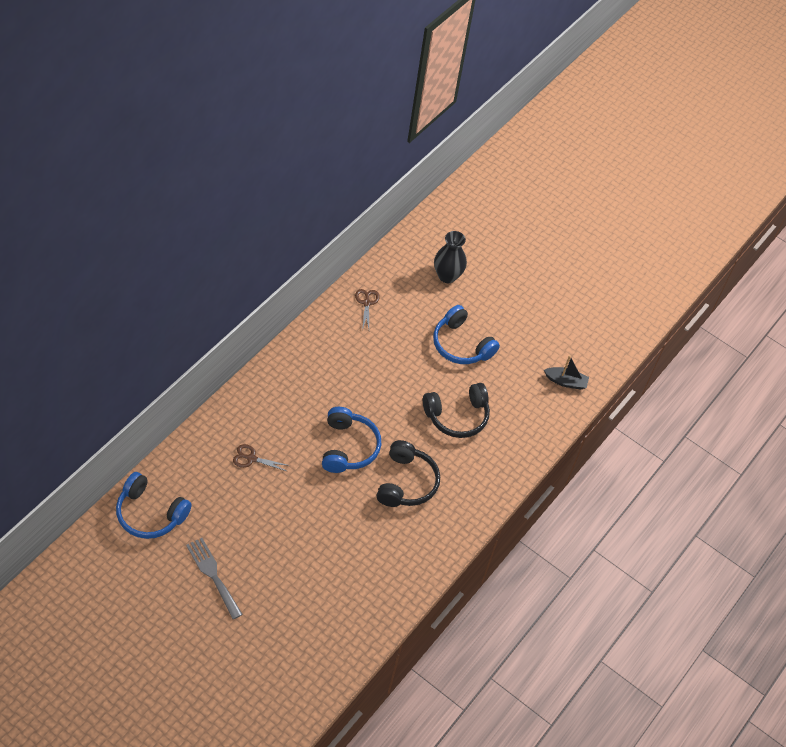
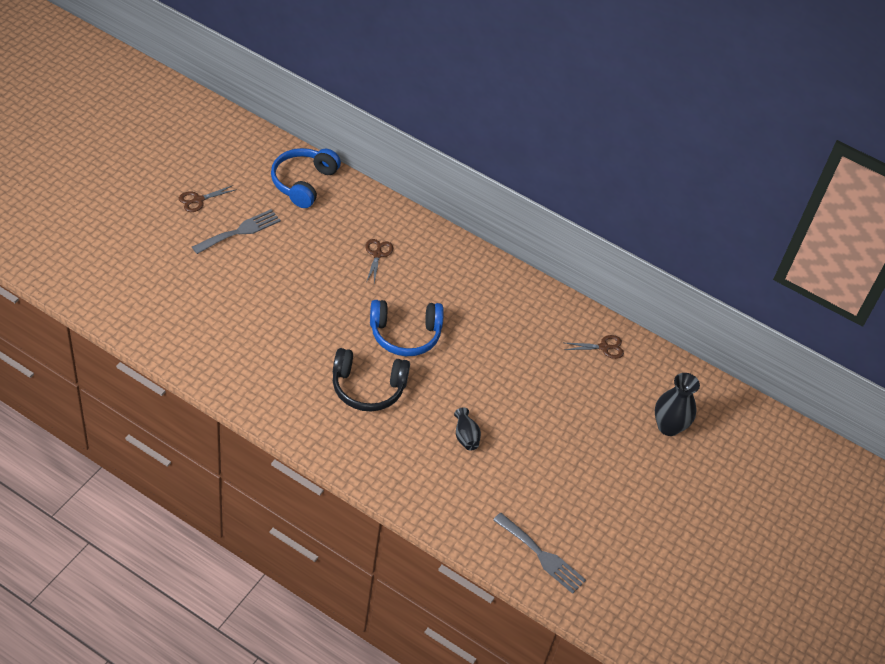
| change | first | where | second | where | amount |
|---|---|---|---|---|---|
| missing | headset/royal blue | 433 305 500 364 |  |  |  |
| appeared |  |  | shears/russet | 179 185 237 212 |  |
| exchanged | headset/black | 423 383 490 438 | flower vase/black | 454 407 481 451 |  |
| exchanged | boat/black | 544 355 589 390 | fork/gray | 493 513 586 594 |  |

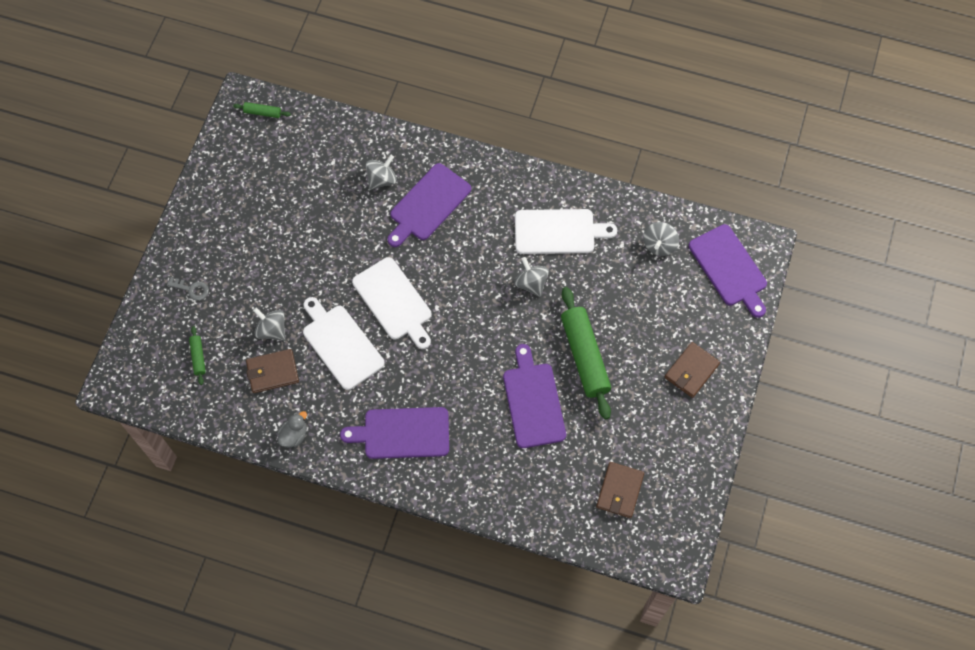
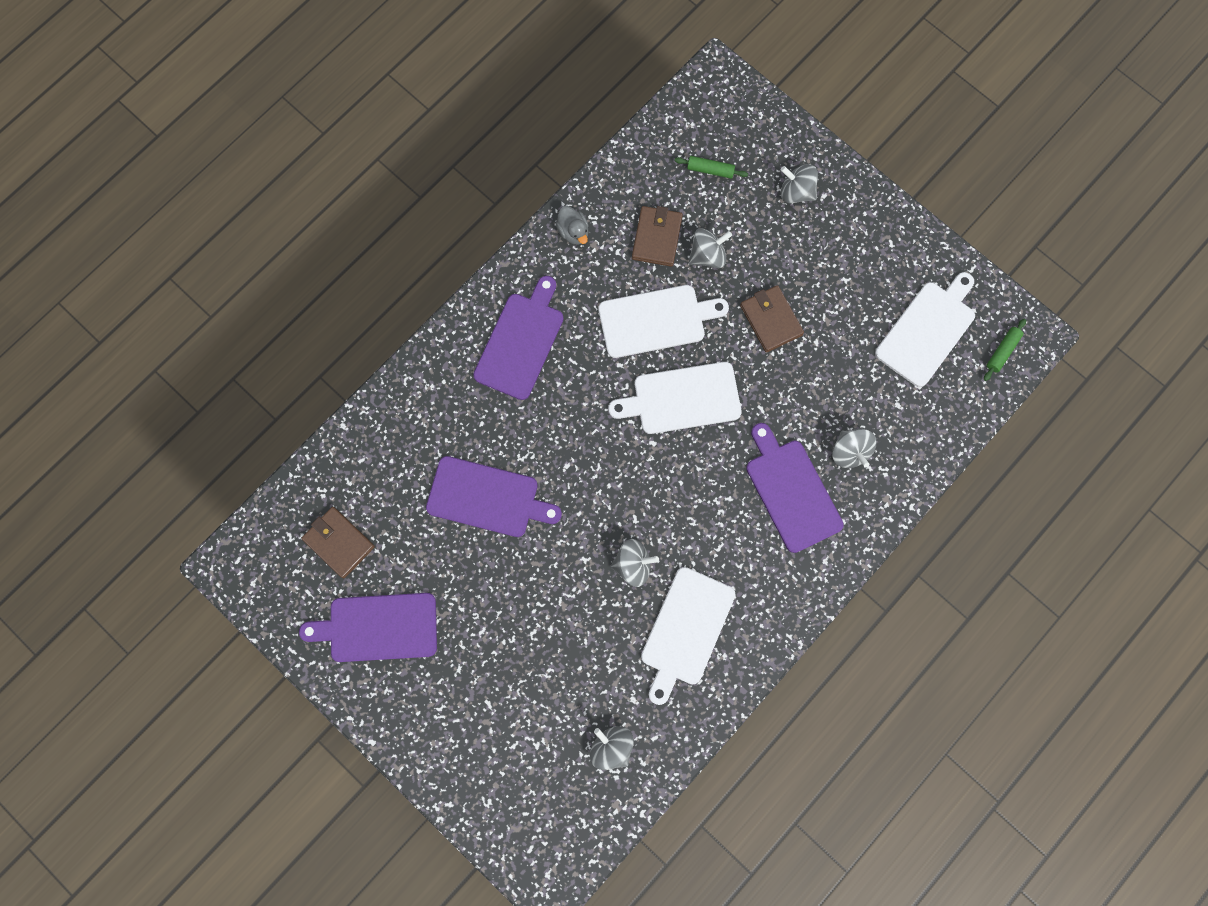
| change | first | where | second | where | amount |
|---|---|---|---|---|---|
| missing | dough roller/leaf-green | 561 287 611 420 |  |  |  |
| appeared |  |  | chopping board/white | 875 272 975 387 |  |
| relocated | card wallet/russet | 665 342 720 398 |  | 740 285 804 353 |  |
| relocated | chopping board/royal purple | 689 224 767 318 |  | 299 593 437 662 |  |
| exchanged | key/gray | 167 277 209 301 | toy top/gray | 781 164 818 203 |  |

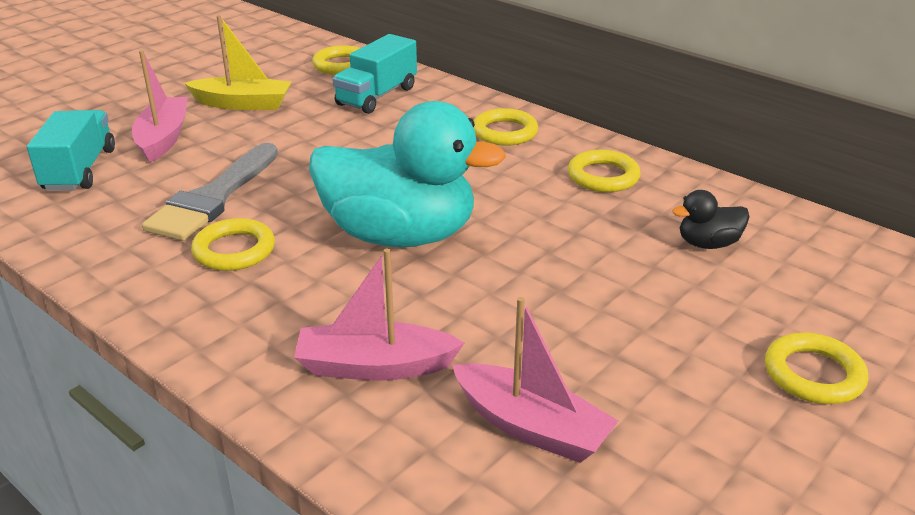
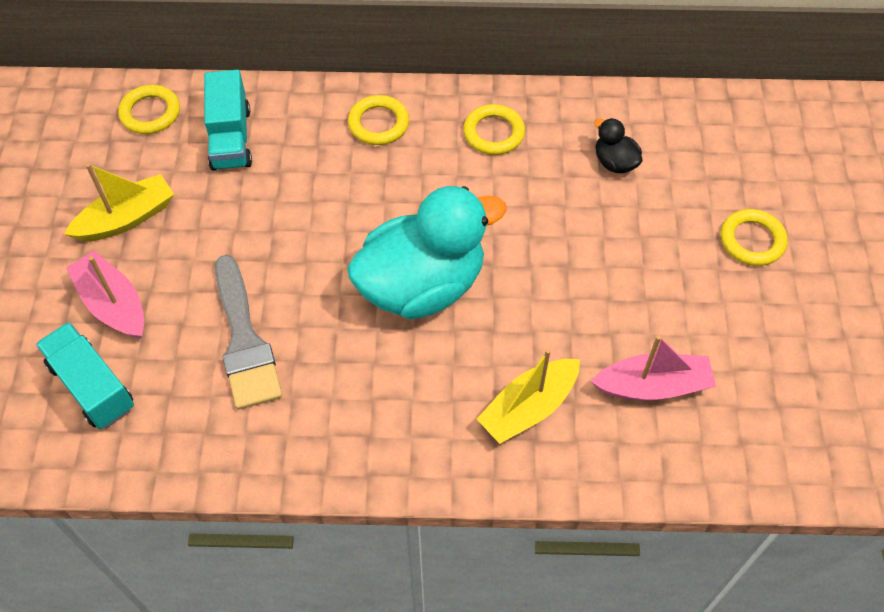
| change | first | where | second | where | amount |
|---|---|---|---|---|---|
| missing | hoop/yellow | 191 218 275 271 |  |  |  |
| colour | boat/rose-pink | 294 248 464 381 | boat/yellow | 477 349 580 444 |  |
| spun | duck/black | 672 190 749 249 |  | 594 118 642 173 | 105 degrees clockwise |

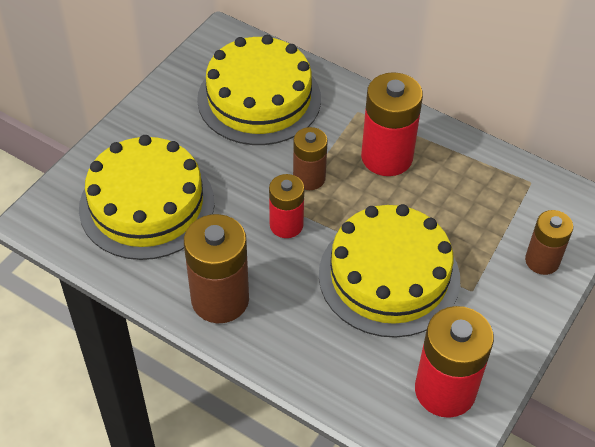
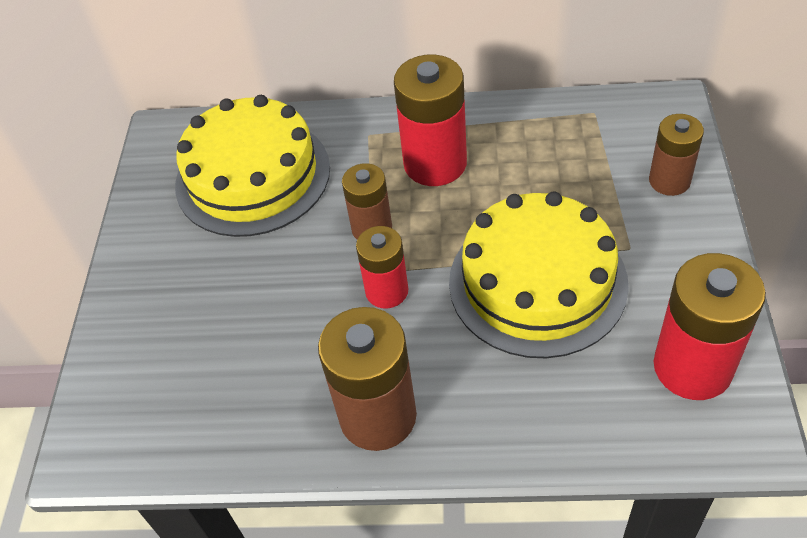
| change | first | where | second | where | amount |
|---|---|---|---|---|---|
| missing | layer cake/yellow | 79 135 215 260 |  |  |  |

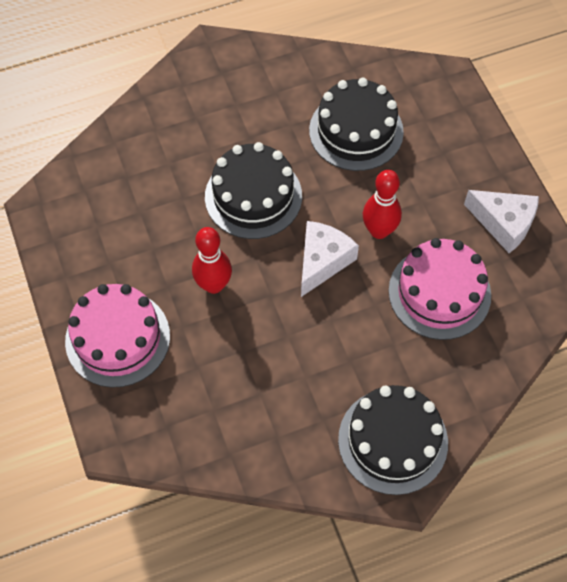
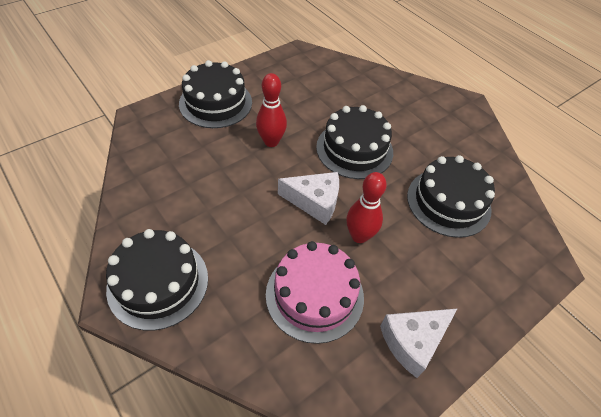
| change | first | where | second | where | amount |
|---|---|---|---|---|---|
| colour | layer cake/rose-pink | 65 284 170 388 | layer cake/black | 179 60 252 128 |  |
| spun | cheese wedge/white | 464 190 539 253 |  | 380 308 458 378 | 45 degrees clockwise |

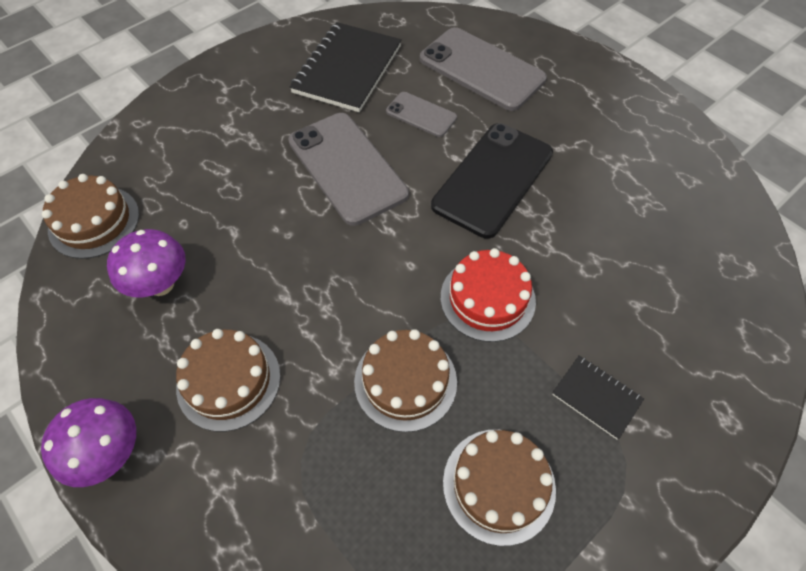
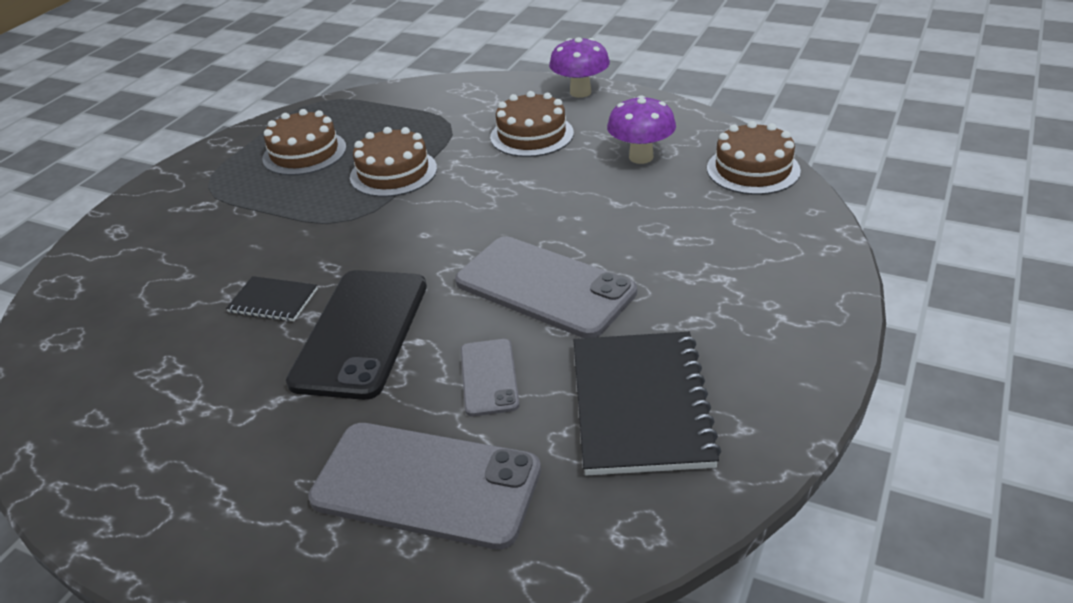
| change | first | where | second | where | amount |
|---|---|---|---|---|---|
| missing | layer cake/crimson | 441 248 536 342 |  |  |  |
| relocated | notepad/black | 552 356 644 440 |  | 226 276 318 321 |  |
| spun | mobile phone/gray | 386 92 457 137 |  | 461 339 520 416 | 75 degrees clockwise |

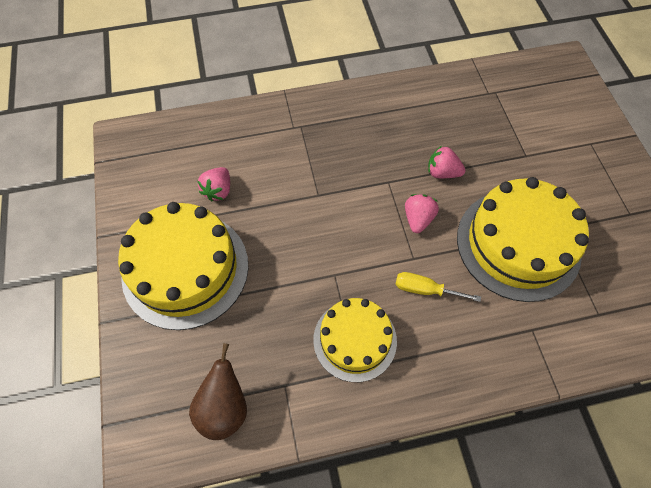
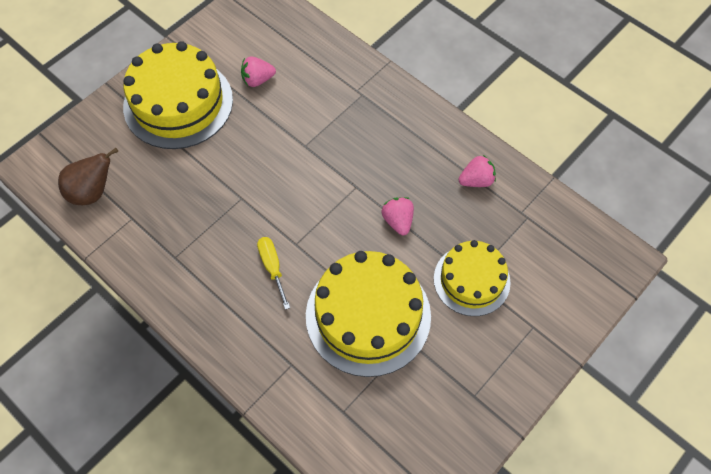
| change | first | where | second | where | amount |
|---|---|---|---|---|---|
| relocated | layer cake/yellow | 313 298 397 382 |  | 434 240 511 316 |  |
| relocated | strawberry/rose-pink | 405 194 439 233 |  | 458 155 496 187 |  |

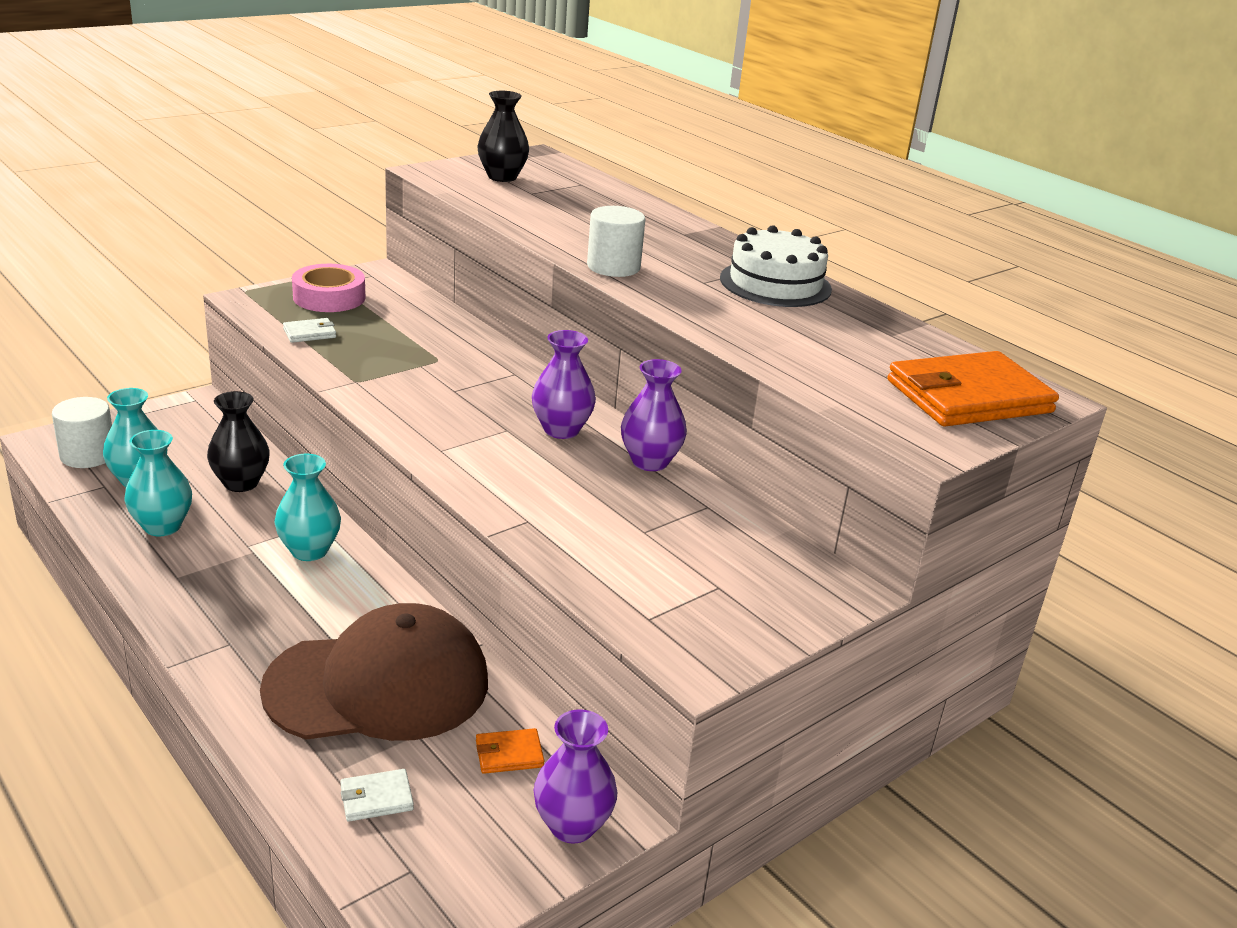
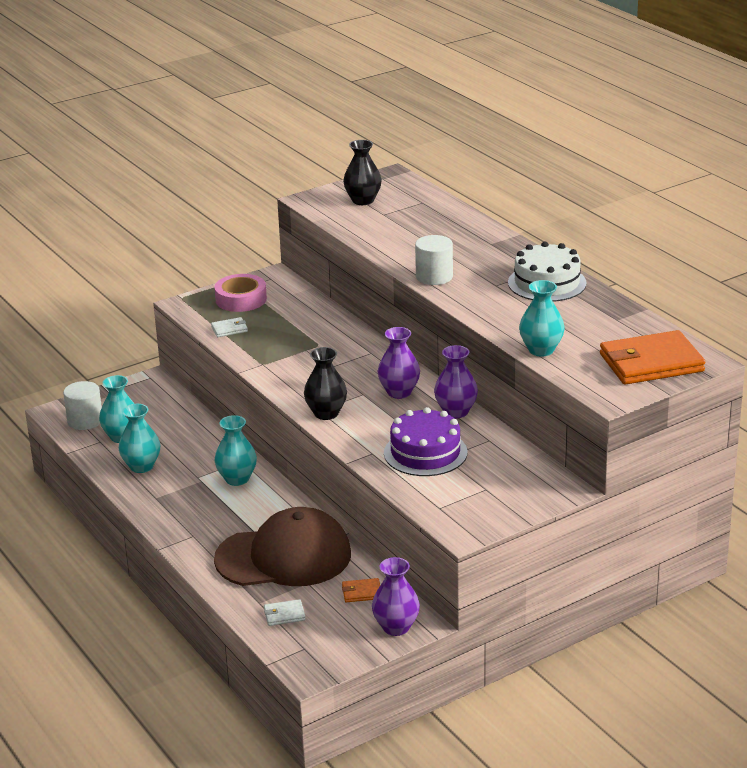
| change | first | where | second | where | amount |
|---|---|---|---|---|---|
| appeared |  |  | layer cake/royal purple | 384 407 467 476 |  |
| appeared |  |  | flower vase/aqua | 519 280 565 357 |  |
| relocated | flower vase/black | 207 391 270 492 |  | 304 347 347 420 |  |

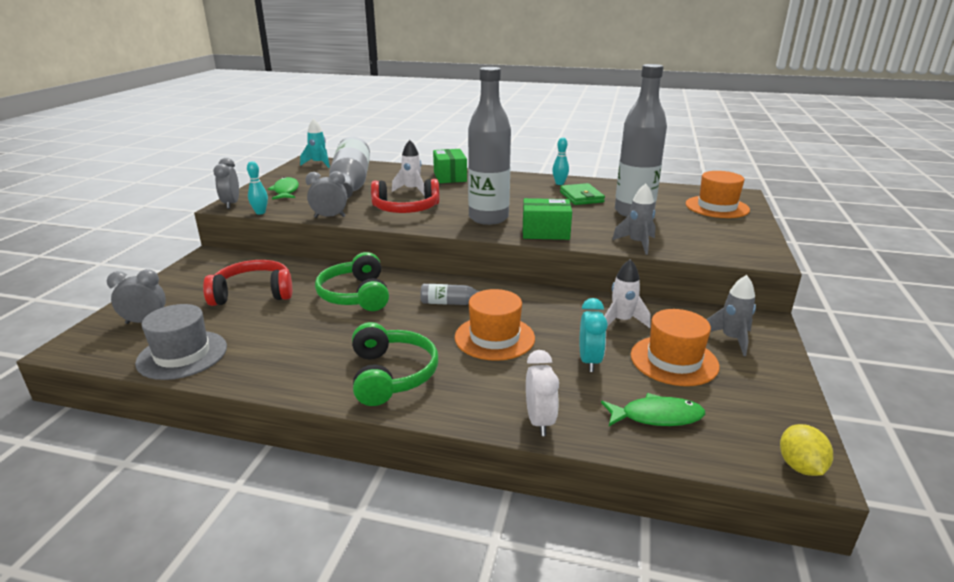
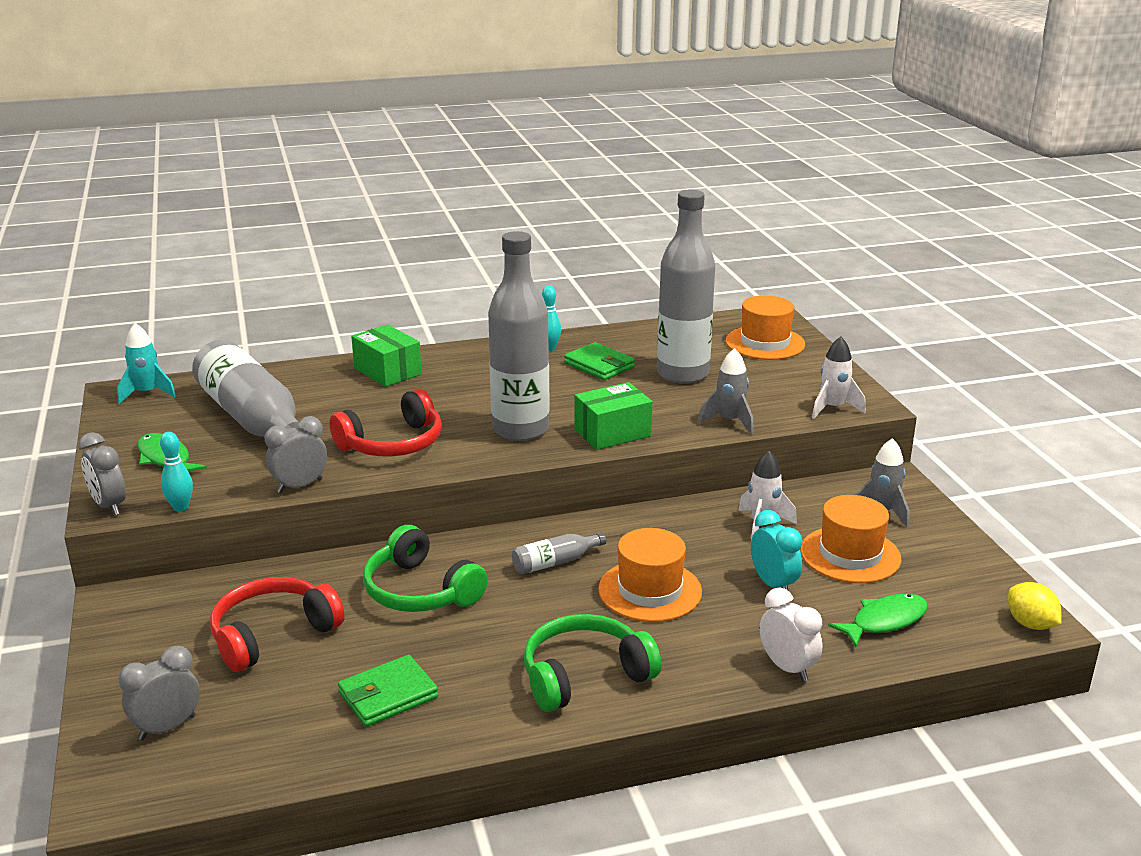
| change | first | where | second | where | amount |
|---|---|---|---|---|---|
| missing | top hat/gray | 135 304 227 380 |  |  |  |
| appeared |  |  | card wallet/leaf-green | 338 655 438 727 |  |
| relocated | rocket/white | 392 140 425 196 |  | 812 337 866 419 |  |
| spun | headset/leaf-green | 352 322 438 406 |  | 524 614 661 712 | 75 degrees counterclockwise |

